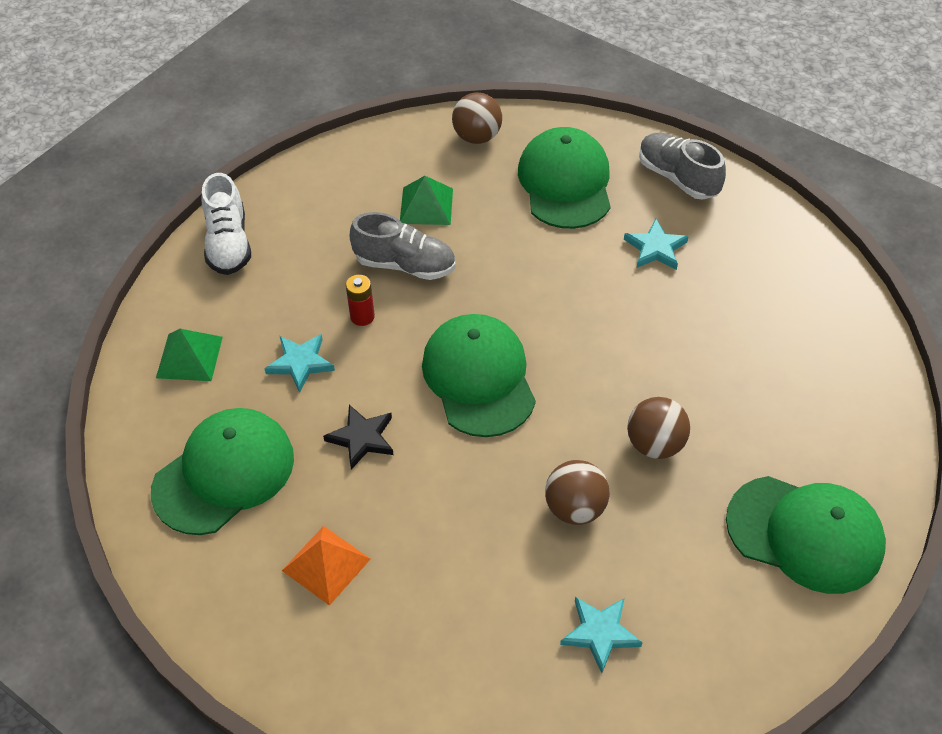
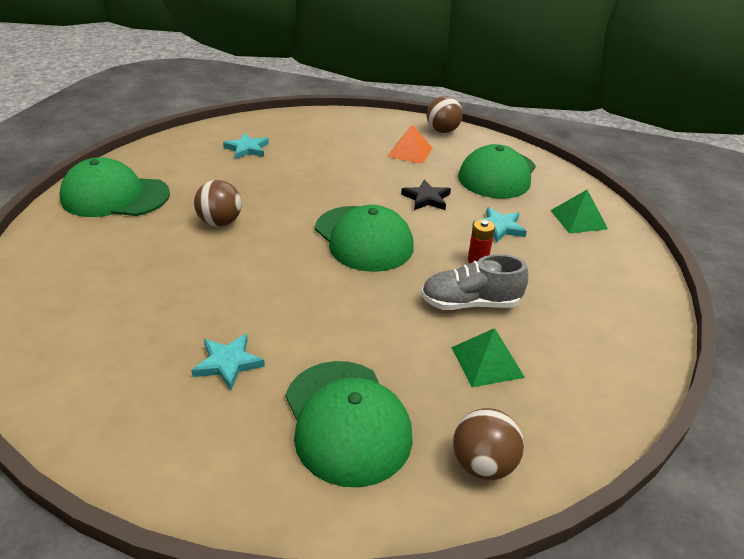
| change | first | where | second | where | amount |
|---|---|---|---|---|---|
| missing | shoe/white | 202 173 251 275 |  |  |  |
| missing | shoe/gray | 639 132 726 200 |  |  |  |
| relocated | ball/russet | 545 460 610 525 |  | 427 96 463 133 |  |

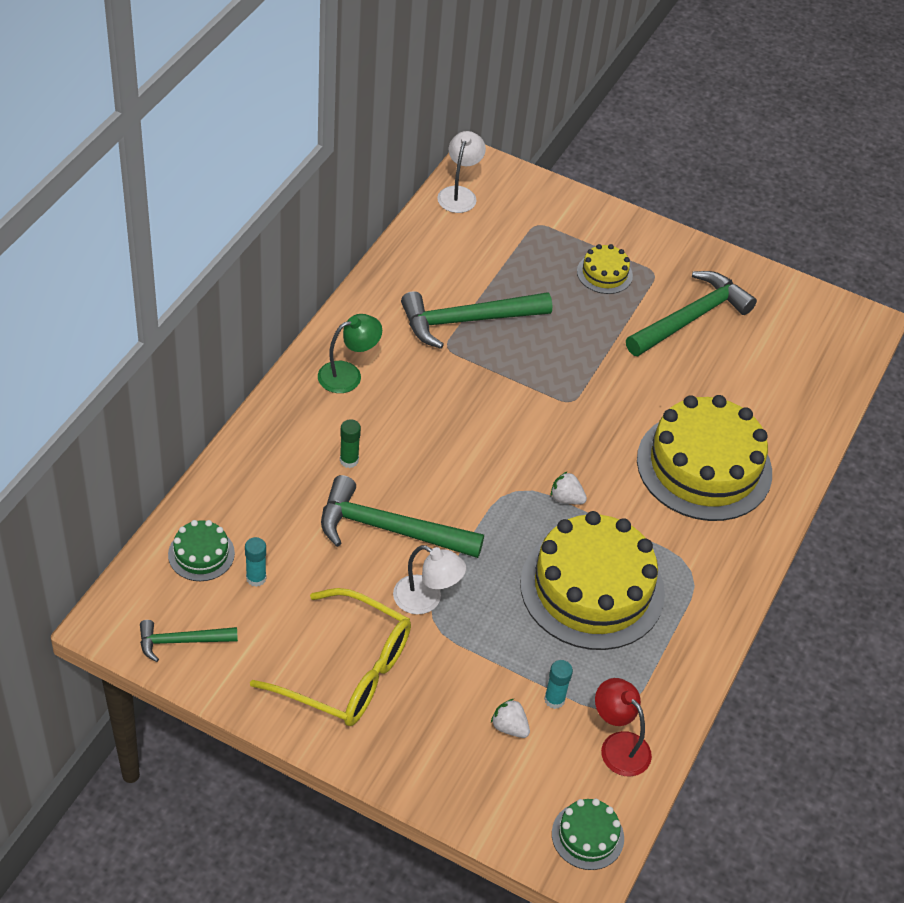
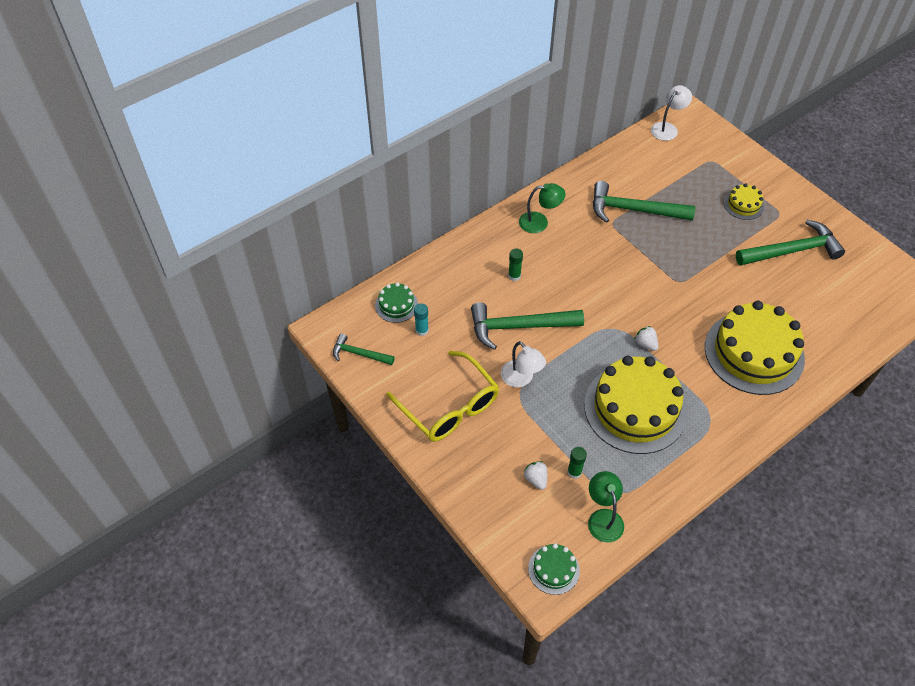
| change | first | where | second | where | amount |
|---|---|---|---|---|---|
| colour | glue/aqua | 544 660 573 709 | glue/leaf-green | 567 447 587 479 |  |
| colour | reading lamp/crimson | 595 678 652 776 | reading lamp/leaf-green | 588 471 624 543 |  |
| spun | carpenter's hammer/leaf-green | 321 475 484 558 |  | 471 302 584 350 | 45 degrees counterclockwise |

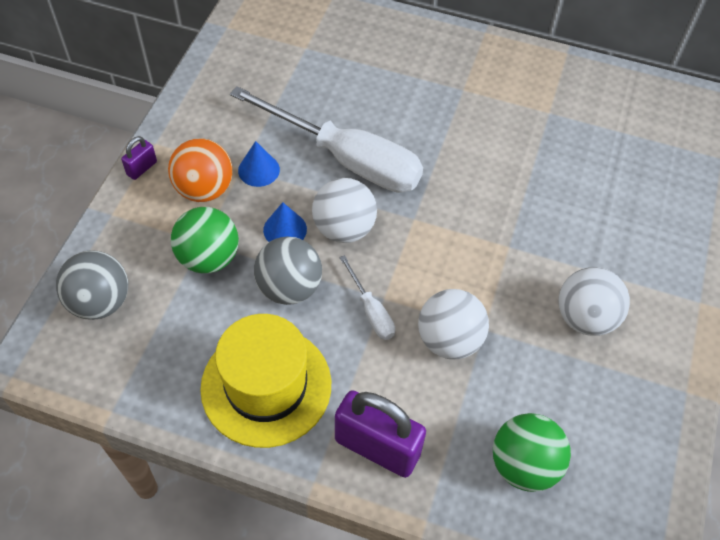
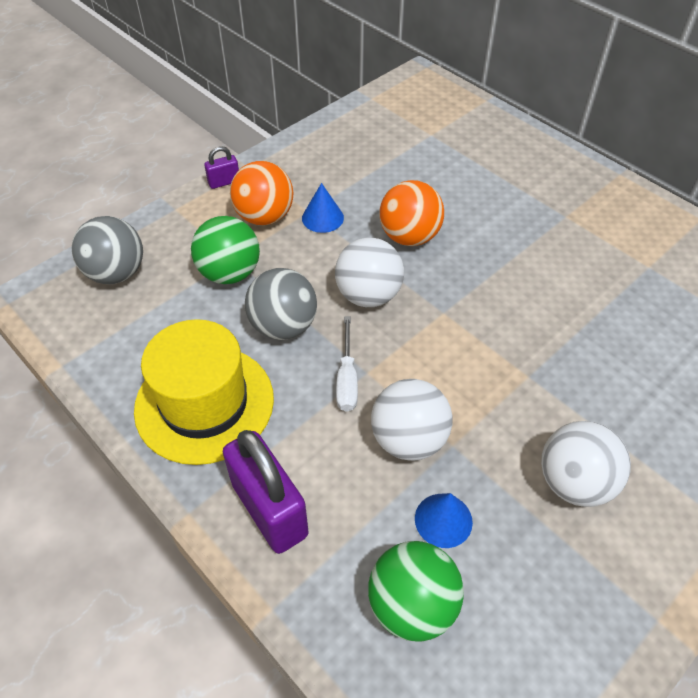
| change | first | where | second | where | amount |
|---|---|---|---|---|---|
| relocated | solid cone/royal blue | 263 202 307 242 |  | 415 493 473 548 |  |
| exchanged | hand screwdriver/white | 230 86 423 193 | ball/orange-coloured | 379 180 444 246 |  |

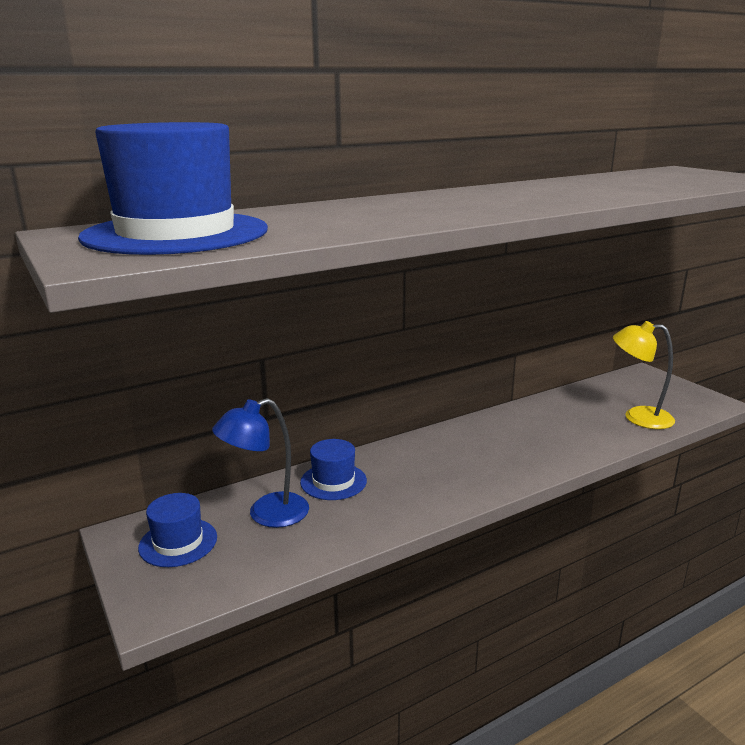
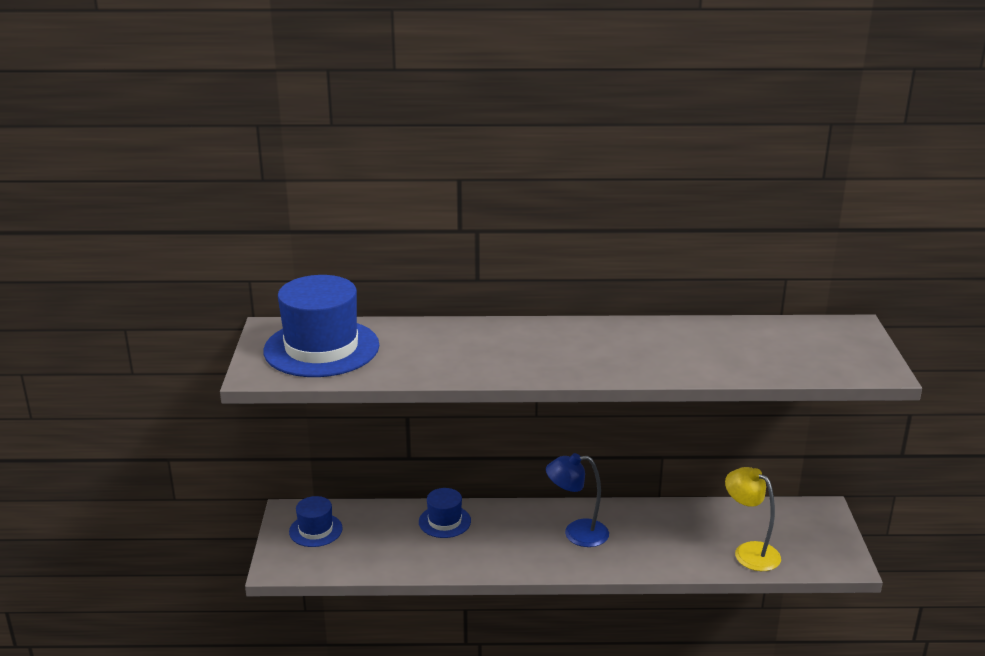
| change | first | where | second | where | amount |
|---|---|---|---|---|---|
| relocated | reading lamp/royal blue | 212 398 309 528 |  | 546 453 609 547 |  |

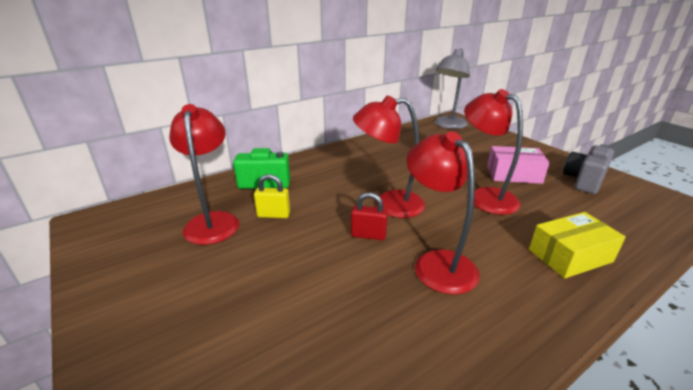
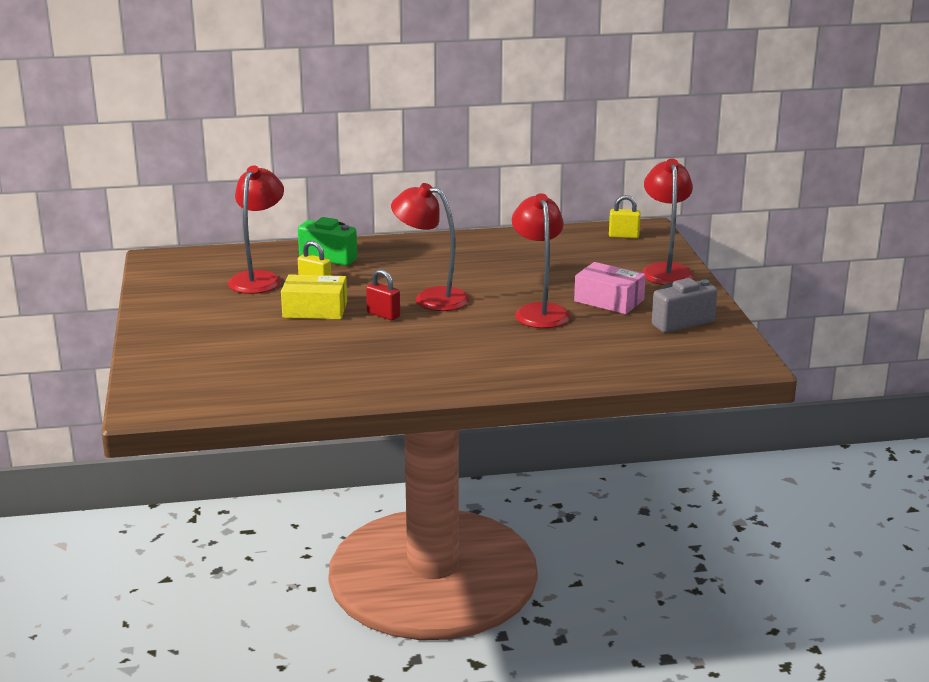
| change | first | where | second | where | amount |
|---|---|---|---|---|---|
| relocated | reading lamp/crimson | 407 131 480 294 |  | 642 159 694 285 |  |
| relocated | box/yellow | 529 212 626 278 |  | 281 274 347 319 |  |
| exchanged | reading lamp/gray | 435 49 470 129 | lock/yellow | 609 195 641 238 |  |

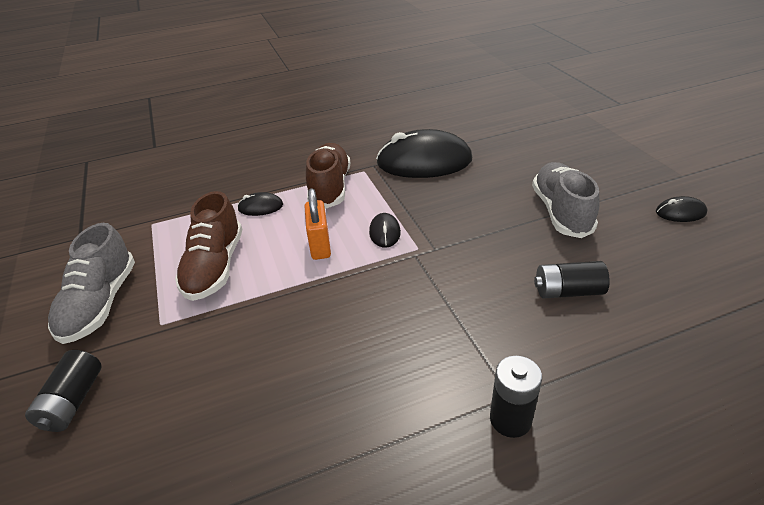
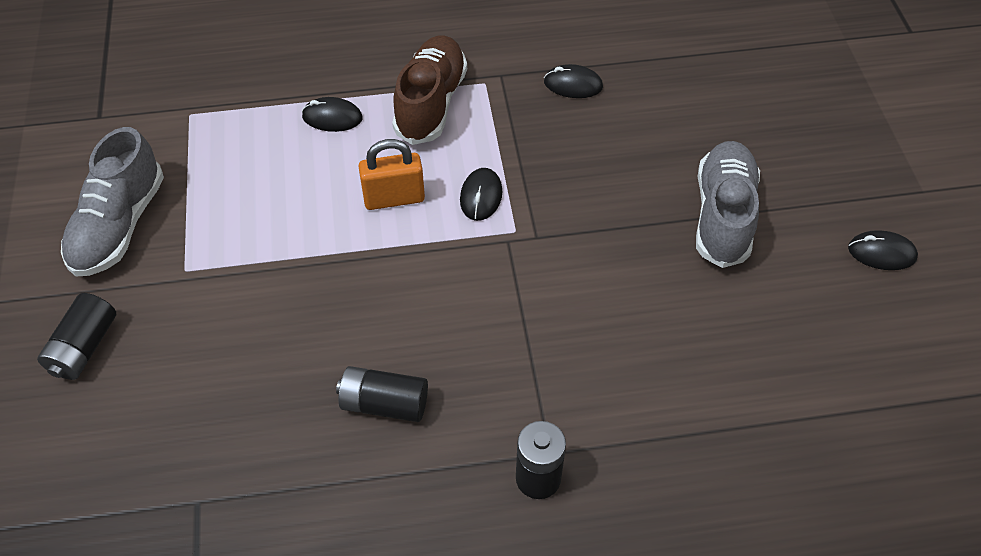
| change | first | where | second | where | amount |
|---|---|---|---|---|---|
| missing | shoe/russet | 175 191 243 301 |  |  |  |
| relocated | battery/black | 534 261 610 299 |  | 336 366 428 422 |  |
| spun | lock/orange-coloured | 305 188 331 260 |  | 358 139 425 210 | 75 degrees clockwise |
| size | mouse/black | 376 129 472 178 |  | 544 64 603 98 | x0.43 |

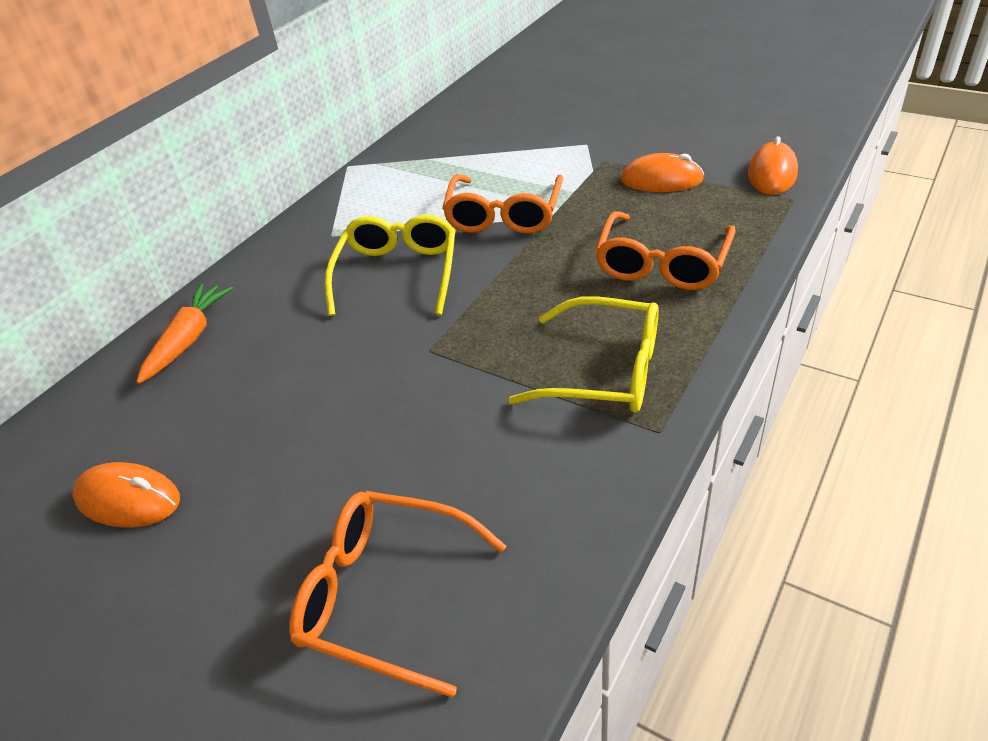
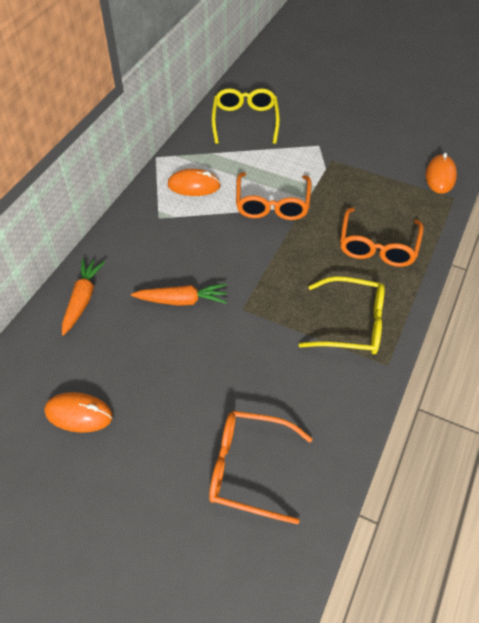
| change | first | where | second | where | amount |
|---|---|---|---|---|---|
| appeared |  |  | carrot/orange-coloured | 131 284 227 306 |  |
| relocated | eyeglasses/yellow | 324 215 456 316 |  | 212 88 280 144 |  |
| relocated | mouse/orange-coloured | 621 153 704 192 |  | 168 169 221 196 |  |

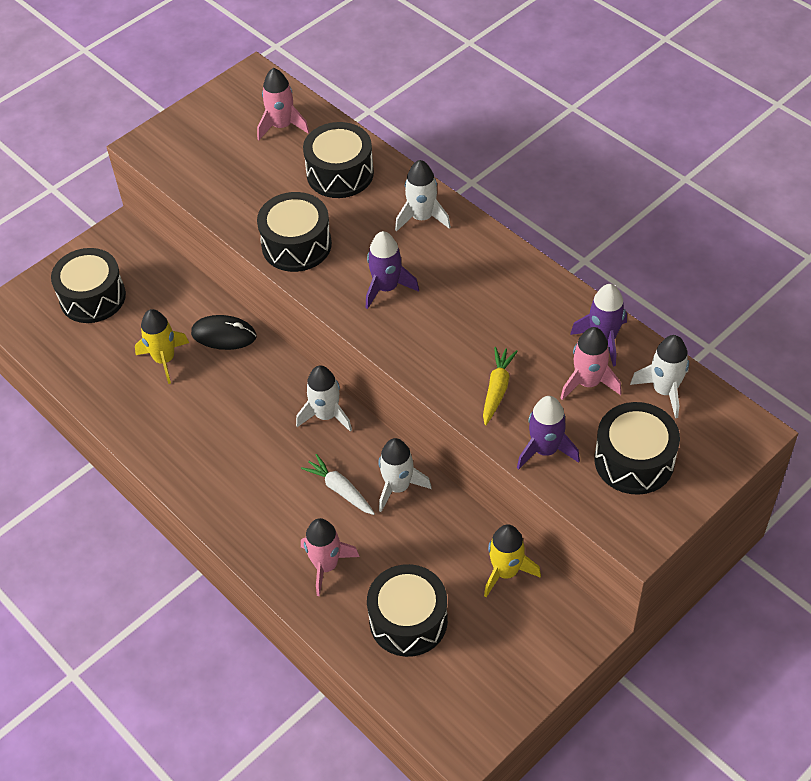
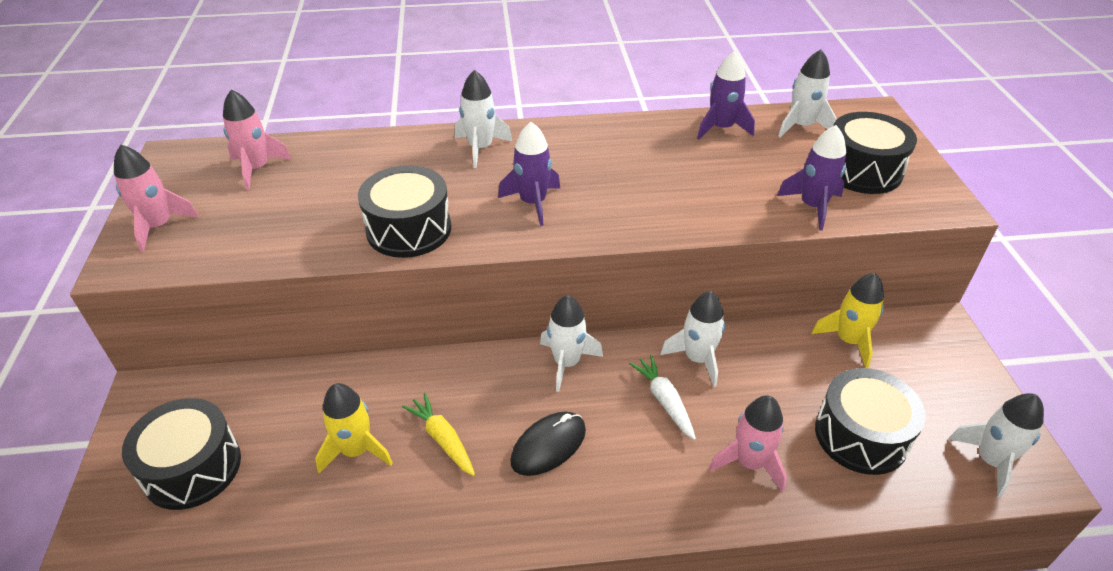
| change | first | where | second | where | amount |
|---|---|---|---|---|---|
| missing | toy drum/black | 303 122 374 198 |  |  |  |
| appeared |  |  | rocket/white | 949 393 1044 498 |  |
| relocated | mouse/black | 191 315 256 350 |  | 510 412 586 476 |  |
| relocated | carrot/yellow | 483 347 518 425 |  | 402 393 475 476 |  |
| relocated | rocket/rose-pink | 560 327 621 400 |  | 114 145 199 252 |  |
| spun | carrot/white | 301 454 375 515 |  | 629 355 696 440 | 75 degrees clockwise |

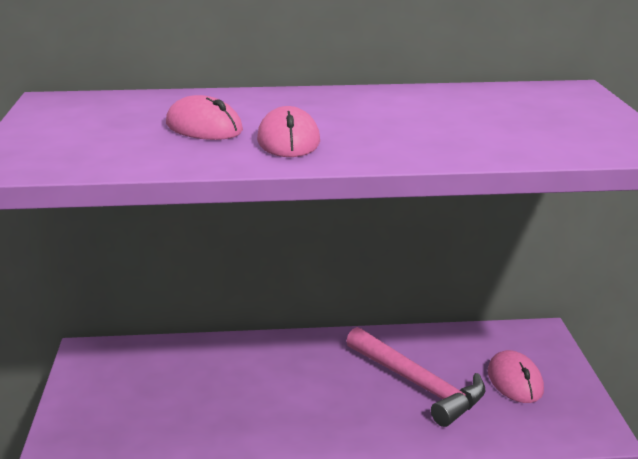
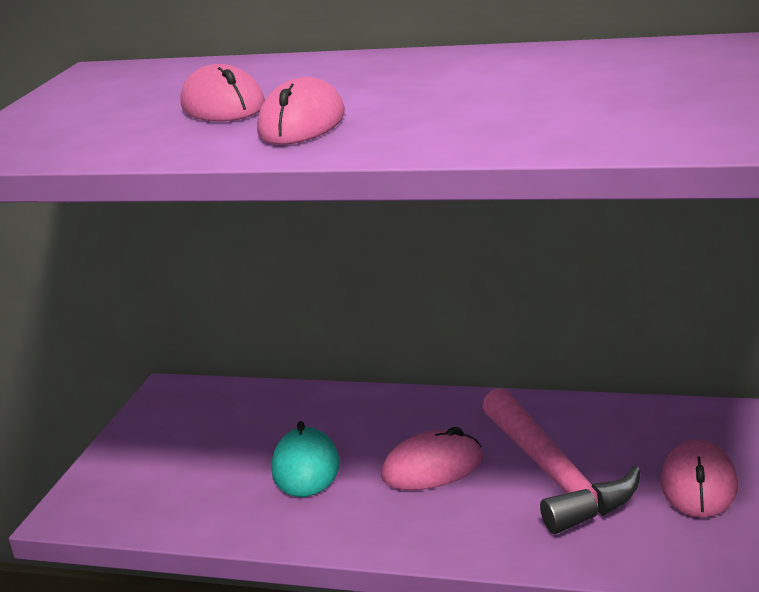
| change | first | where | second | where | amount |
|---|---|---|---|---|---|
| appeared |  |  | mouse/aqua | 271 421 340 497 |  |
| appeared |  |  | mouse/rose-pink | 381 427 483 490 |  |

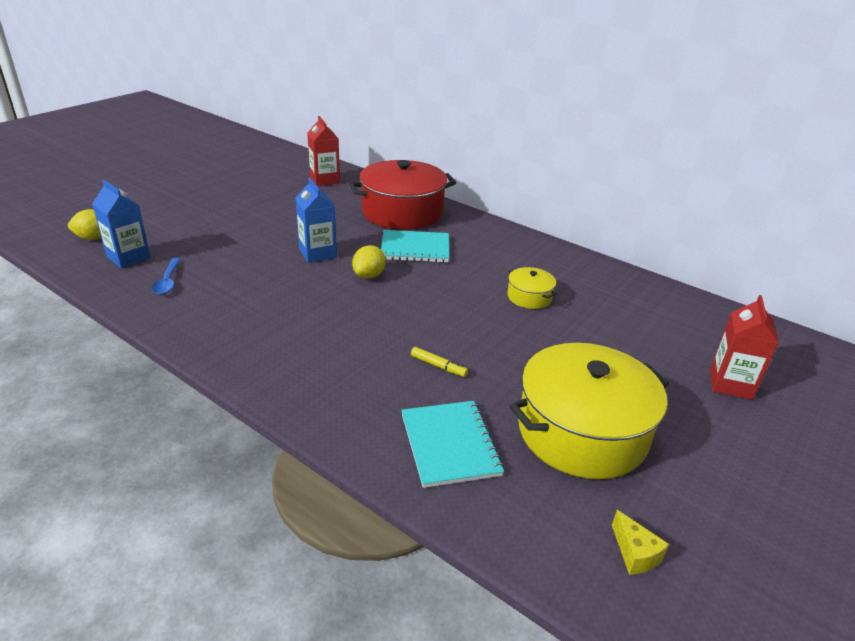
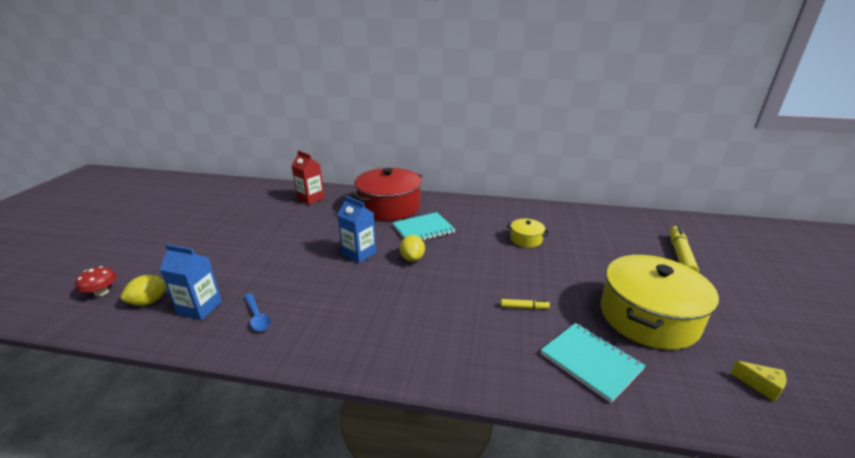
| change | first | where | second | where | amount |
|---|---|---|---|---|---|
| appeared |  |  | mushroom/crimson | 75 266 117 296 |  |
| exchanged | milk carton/crimson | 710 295 779 400 | marker/yellow | 670 225 699 273 |  |

